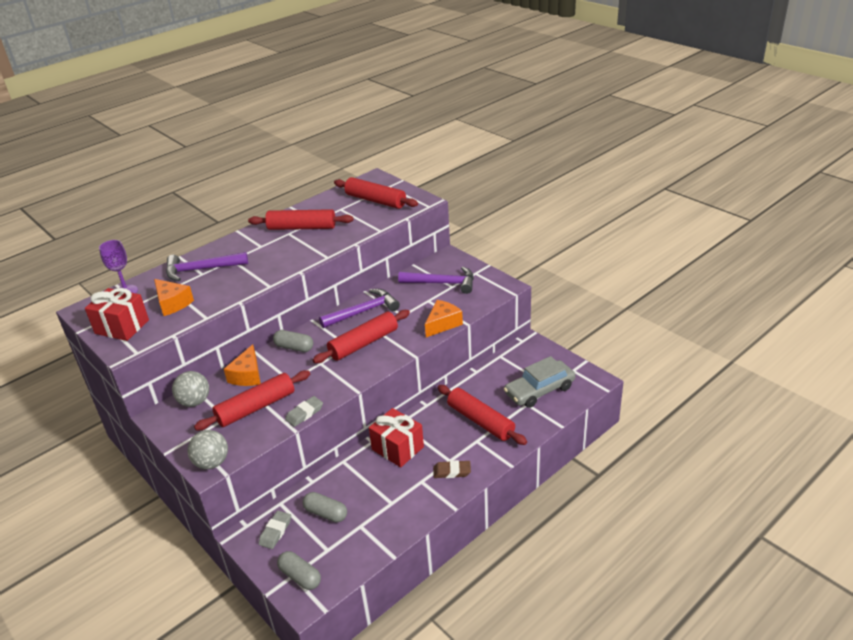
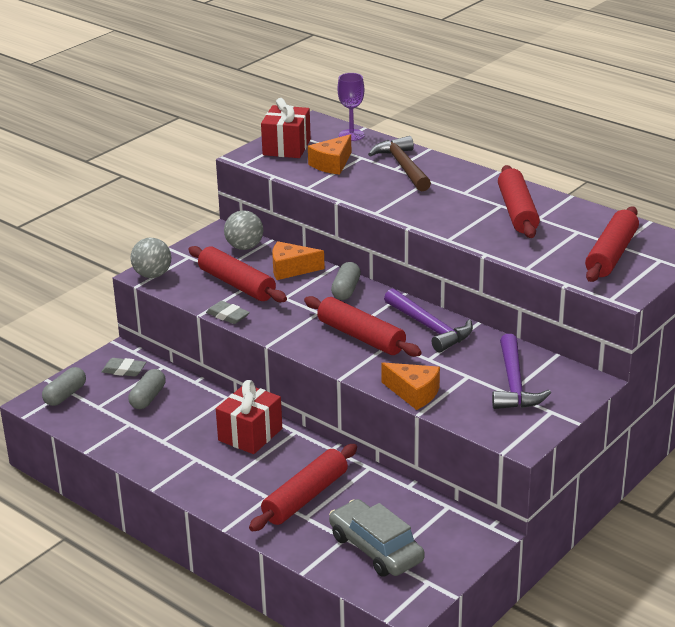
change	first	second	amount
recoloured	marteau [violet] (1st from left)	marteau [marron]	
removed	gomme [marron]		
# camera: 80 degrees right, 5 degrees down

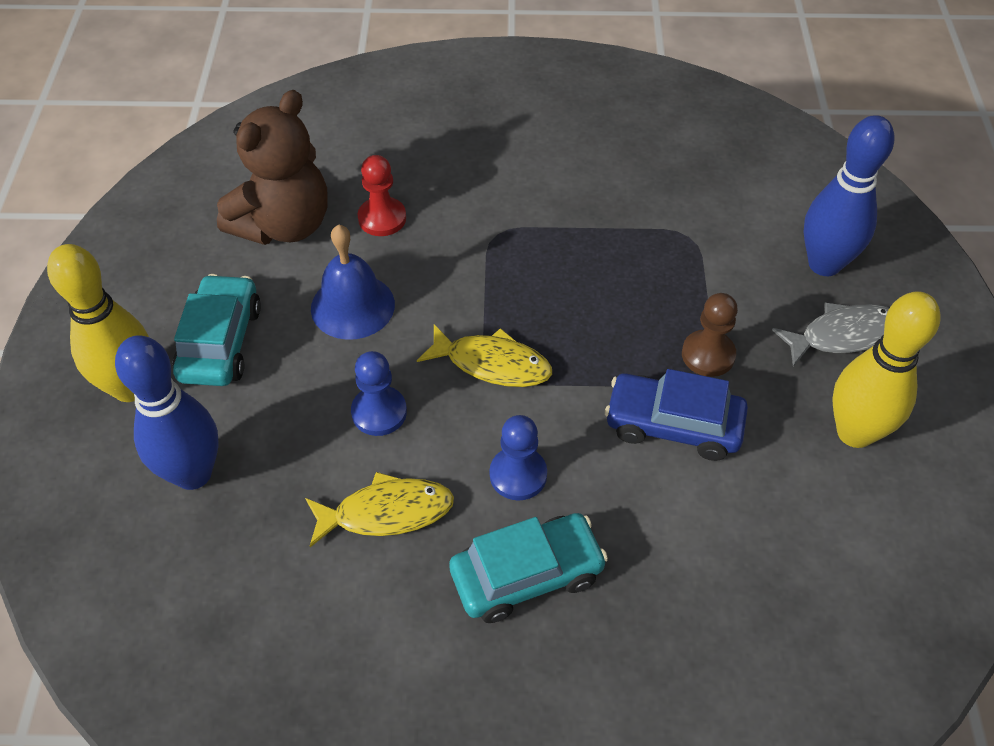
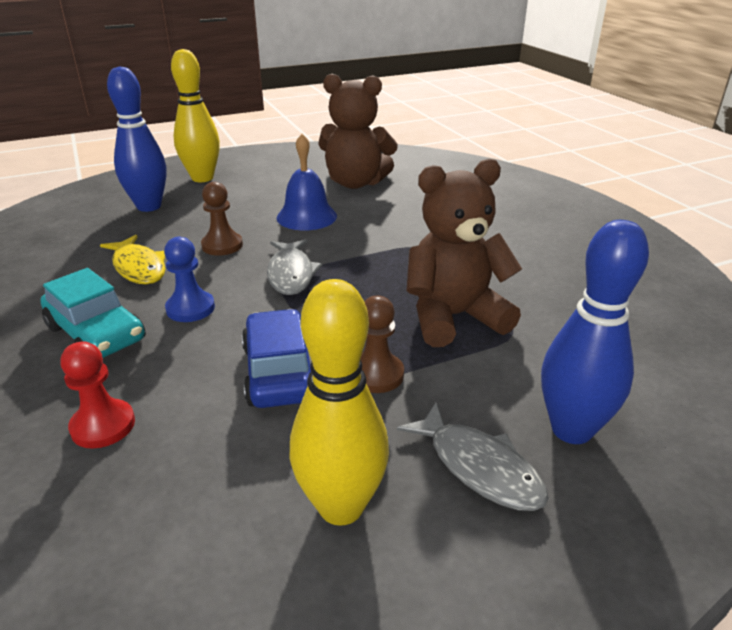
change	first	second	amount
moved	pion [rouge]		
recoloured	pion [bleu] (1st from left)	pion [marron] (1st from left)	
recoloured	poisson [jaune] (2nd from left)	poisson [gris] (1st from left)	
added		ours en peluche [marron] (2nd from left)	
removed	voiture [turquoise] (1st from left)		
# camera: 65 degrees right, 20 degrees down

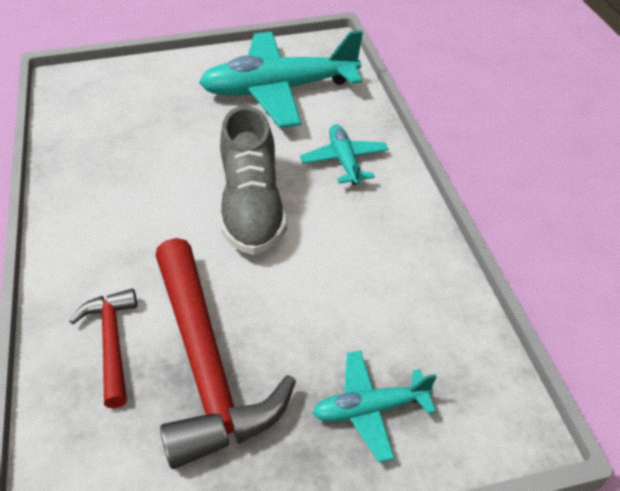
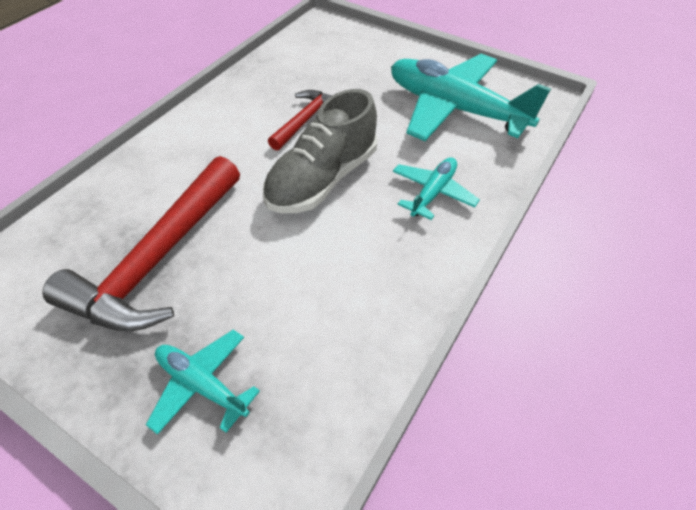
change	first	second	amount
moved	marteau [rouge] (1st from left in the first image)	marteau [rouge] (2nd from left)	
# camera: 45 degrees right, 5 degrees up

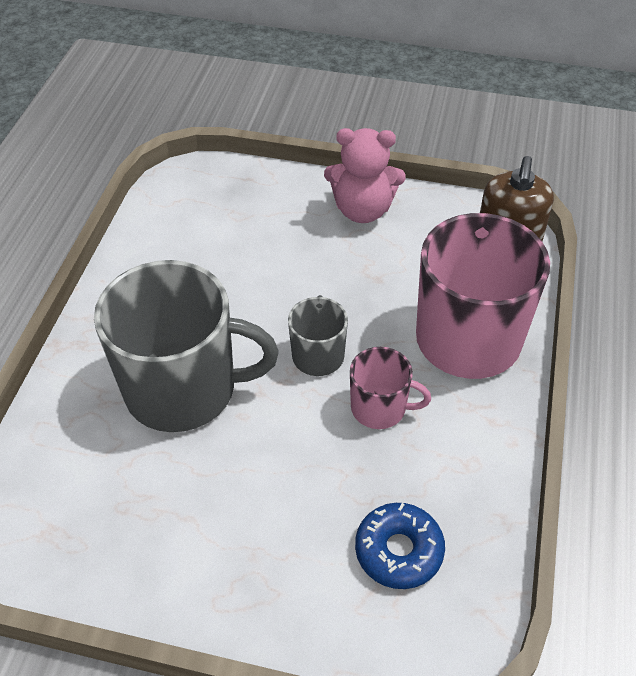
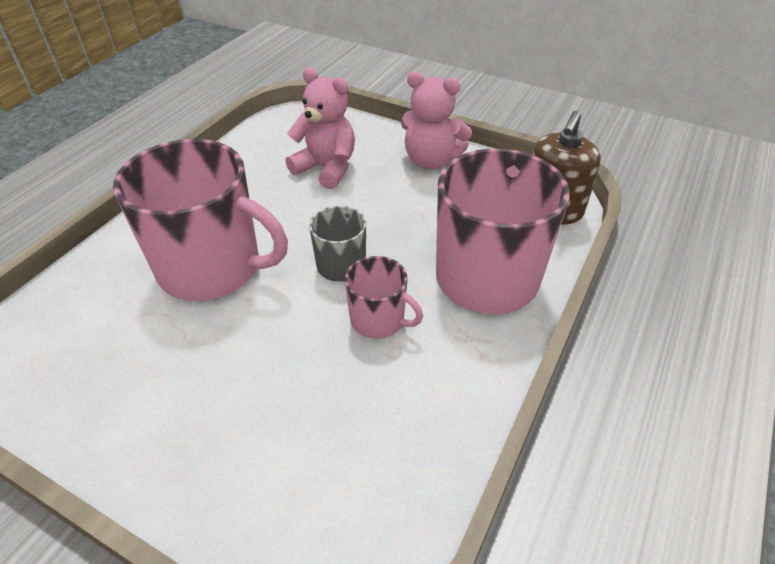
change	first	second	amount
recoloured	tasse [gris] (1st from left)	tasse [rose] (1st from left)	
added		ours en peluche [rose] (1st from left)	
removed	beignet [bleu]		
# camera: 15 degrees right, 5 degrees down

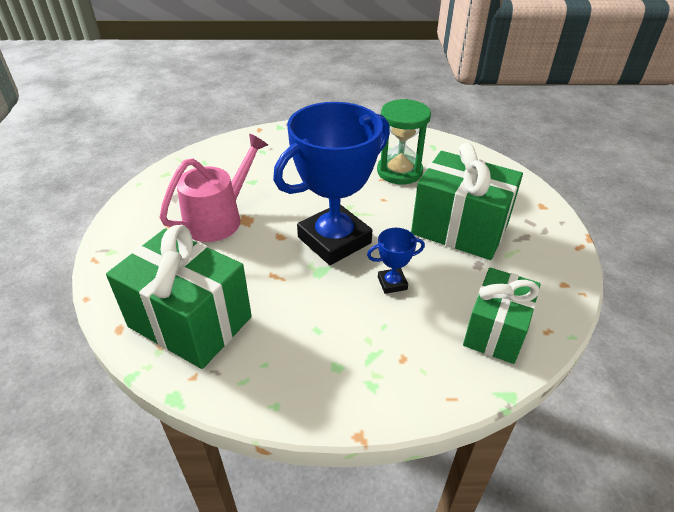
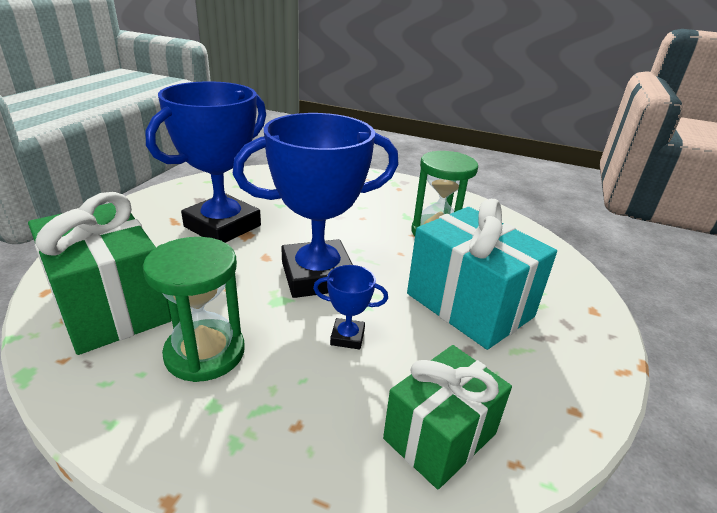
change	first	second	amount
added		sablier [vert] (1st from left)	
replaced	arrosoir [rose]	trophée [bleu] (1st from left)	
recoloured	cadeau [vert] (2nd from left)	cadeau [turquoise]	
# camera: 20 degrees right, 10 degrees down

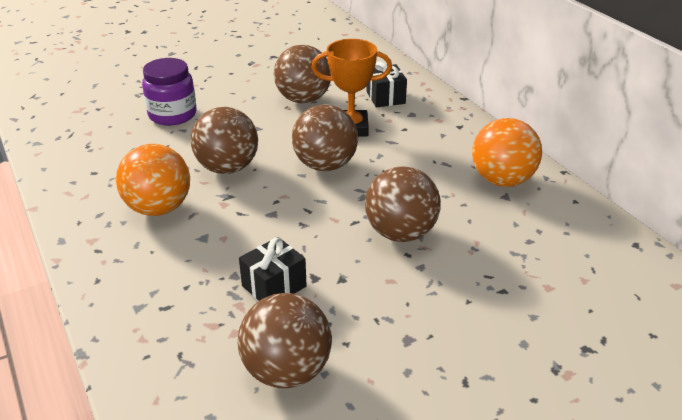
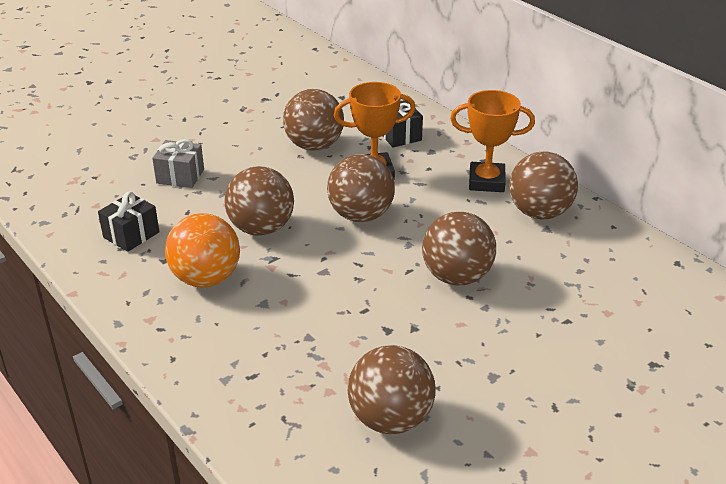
change	first	second	amount
moved	cadeau [noir] (1st from left)		
replaced	bocal [violet]	cadeau [gris]	
added		trophée [orange] (2nd from left)	
recoloured	balle [orange] (2nd from left)	balle [marron] (6th from left)	
# camera: 10 degrees left, 0 degrees up

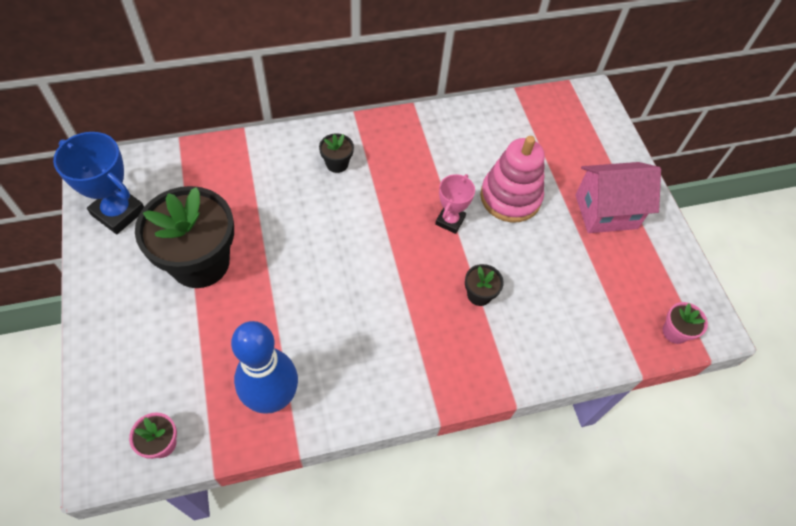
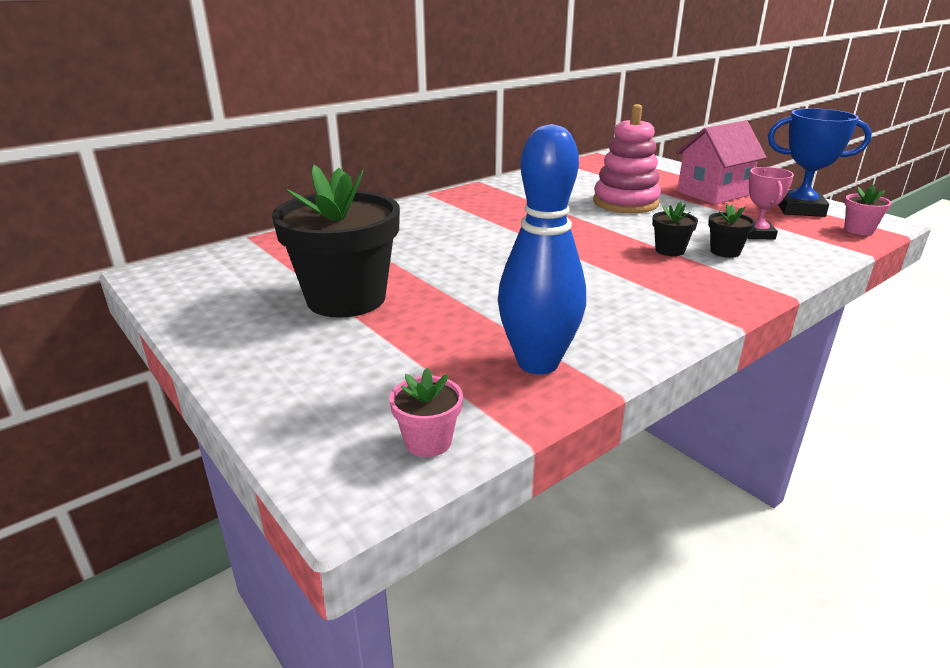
change	first	second	amount
moved	pot de fleurs [noir] (2nd from left in the first image)	pot de fleurs [noir] (3rd from left)	
moved	trophée [rose]		
moved	trophée [bleu]		
# camera: 20 degrees left, 30 degrees down

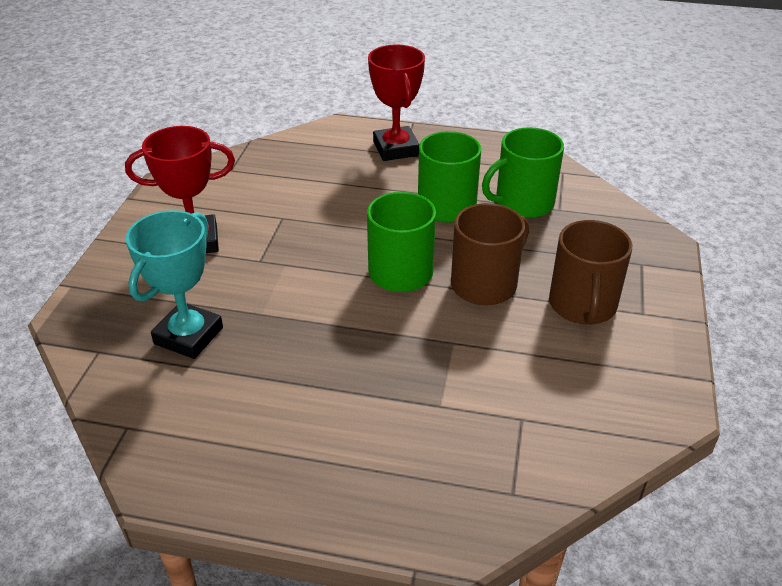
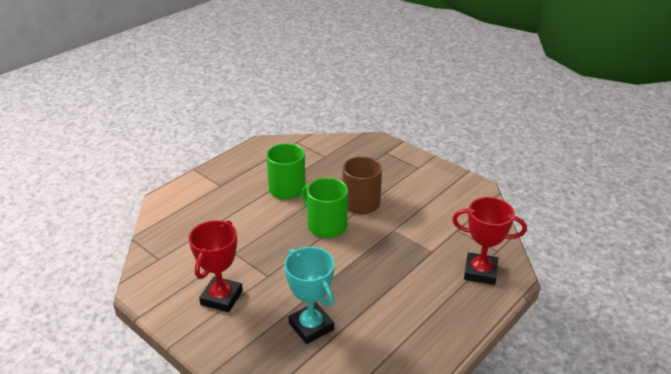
change	first	second	amount
moved	trophée [rouge] (2nd from left)		
removed	tasse [vert] (3rd from left)		
removed	tasse [marron] (2nd from left)		
# camera: 60 degrees left, 5 degrees down

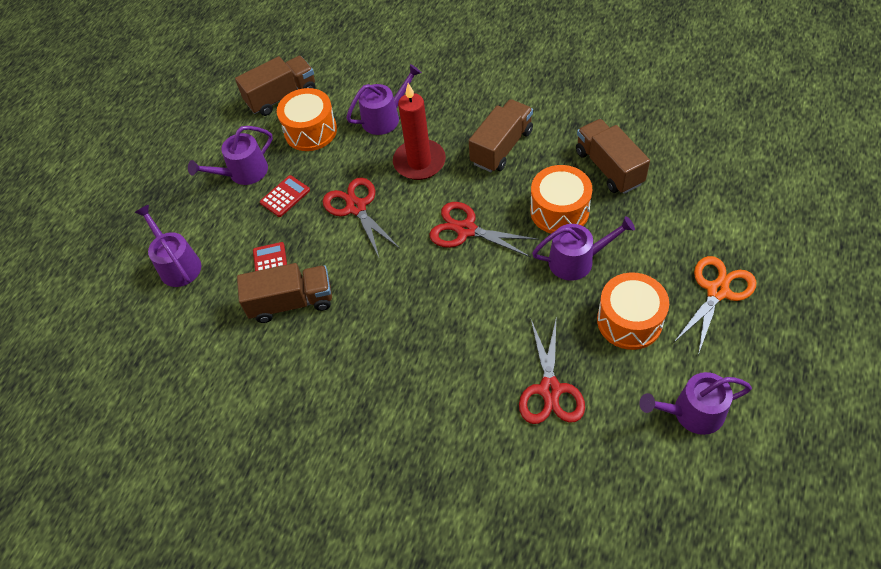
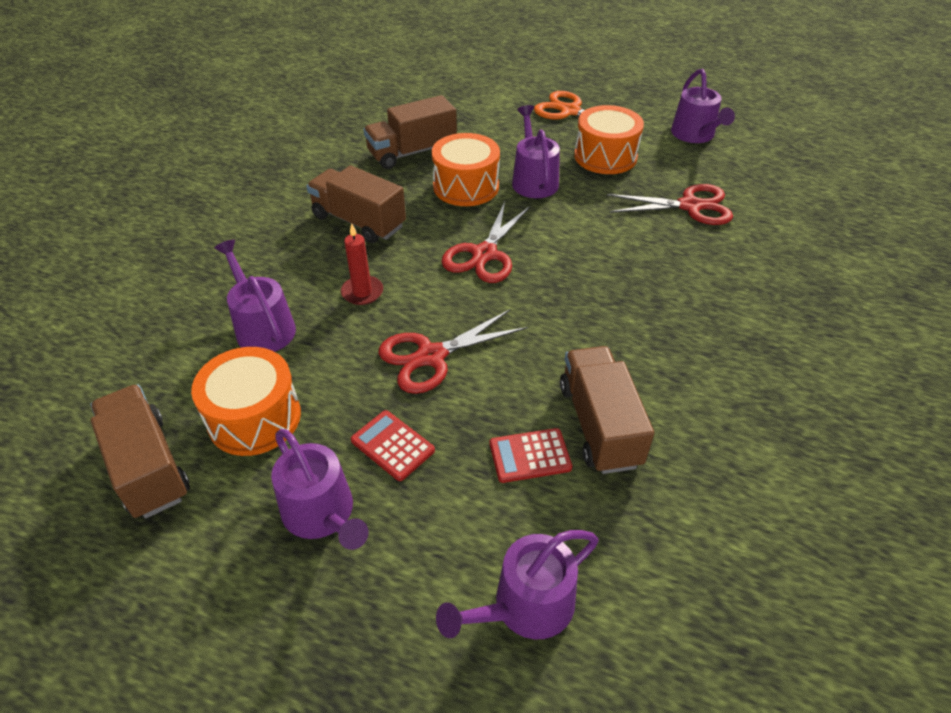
change	first	second	amount
resized	bougie [rouge]		x0.57
# camera: 95 degrees left, 10 degrees down

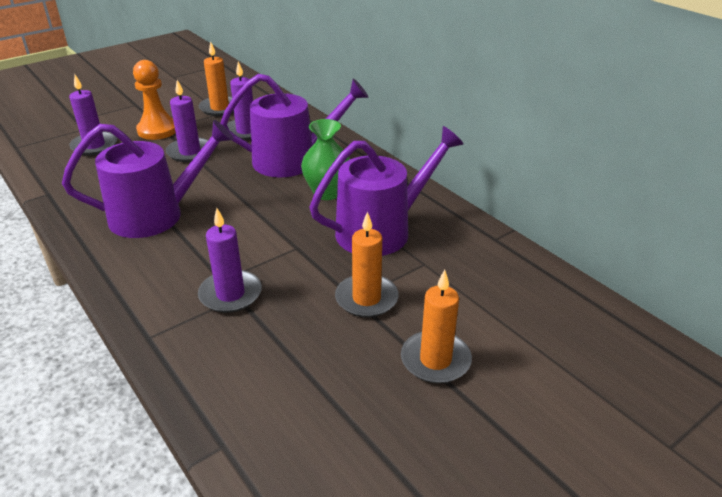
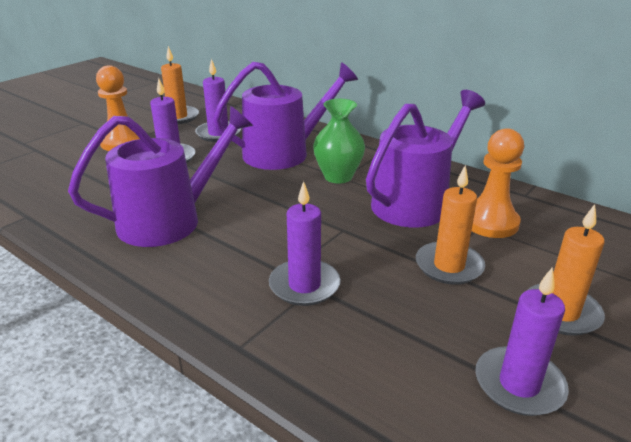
change	first	second	amount
added		pion [orange] (2nd from left)	
moved	bougie [violet] (1st from left in the first image)	bougie [violet] (4th from left)	
# camera: 15 degrees left, 5 degrees down

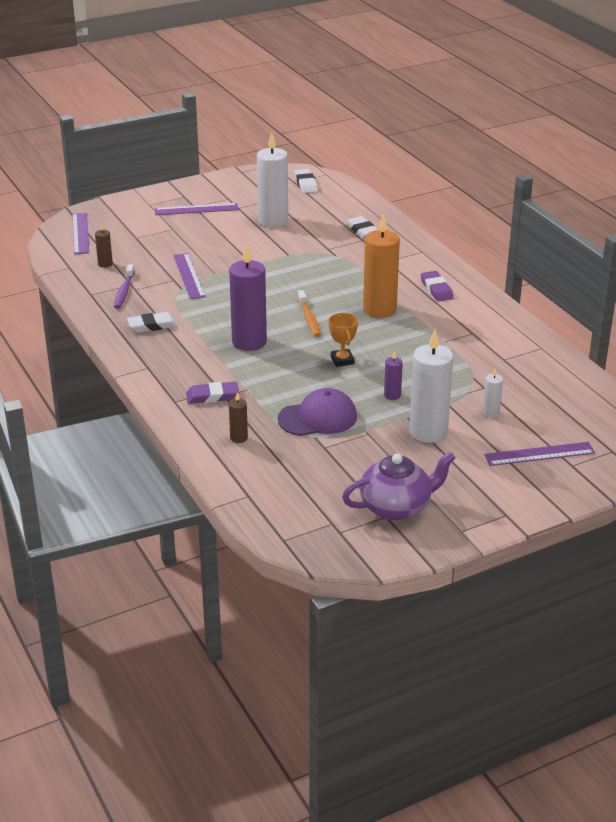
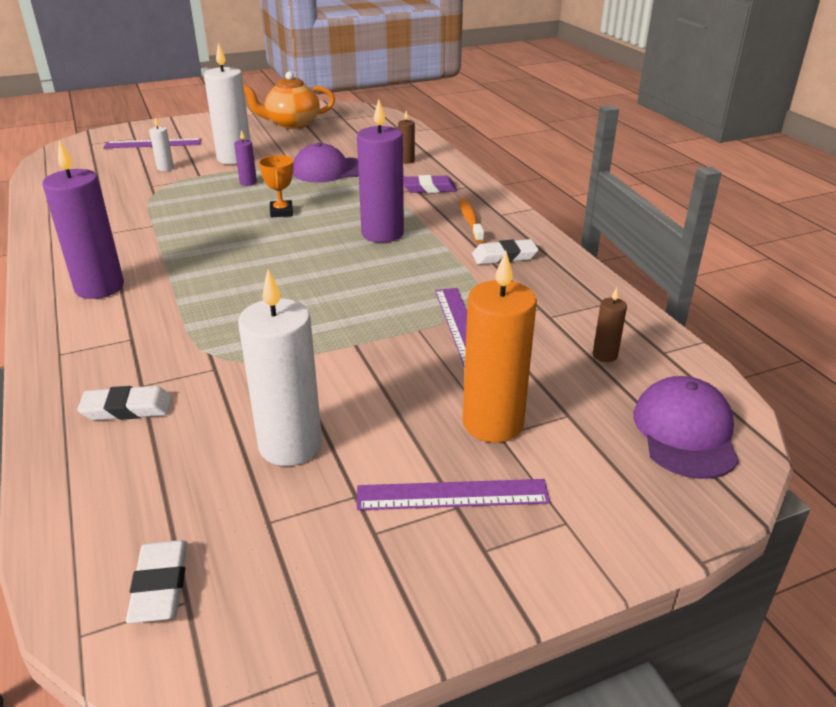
change	first	second	amount
replaced	gomme [violet] (2nd from left)	bougie [violet] (1st from left)	
turned	gomme [blanc] (3rd from left in the first image)	gomme [blanc] (1st from left)	75 degrees counterclockwise
recoloured	théière [violet]	théière [orange]	
moved	brosse à dents [orange]		
moved	bougie [orange]		
replaced	règle [violet] (1st from left)	casquette [violet] (2nd from left)	
removed	brosse à dents [violet]		
# camera: 175 degrees left, 0 degrees up

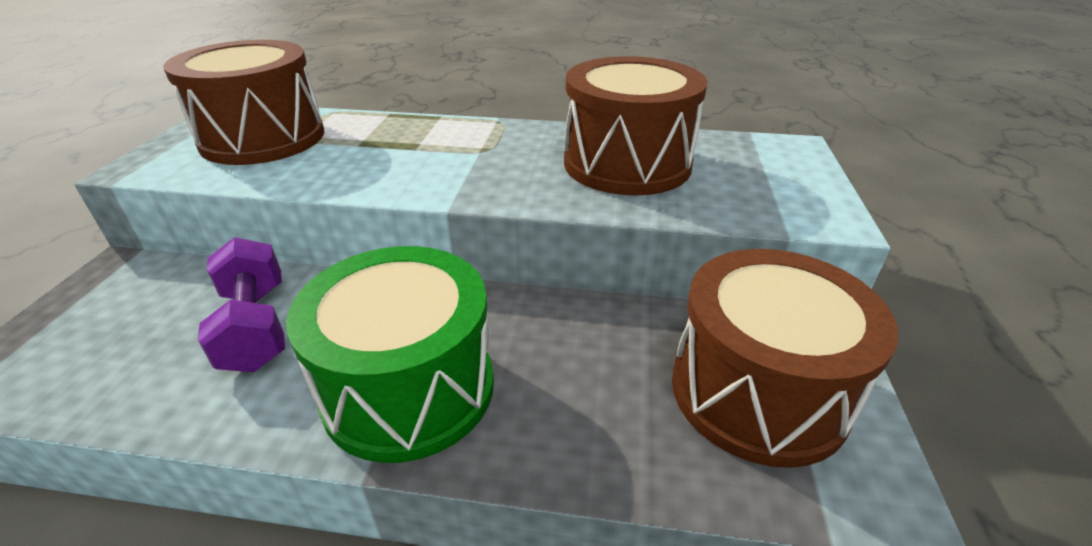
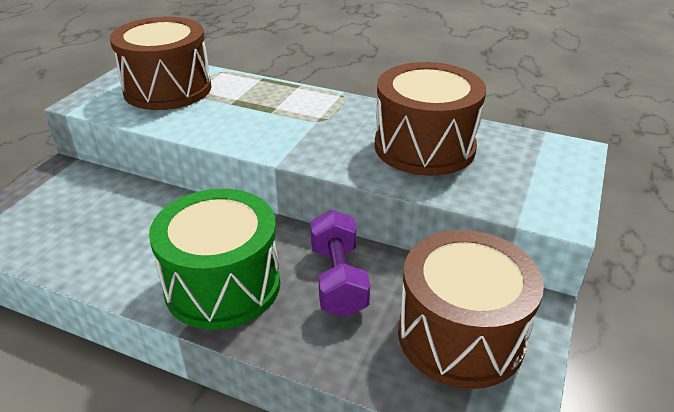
change	first	second	amount
moved	haltère [violet]		
# camera: 15 degrees right, 0 degrees up

